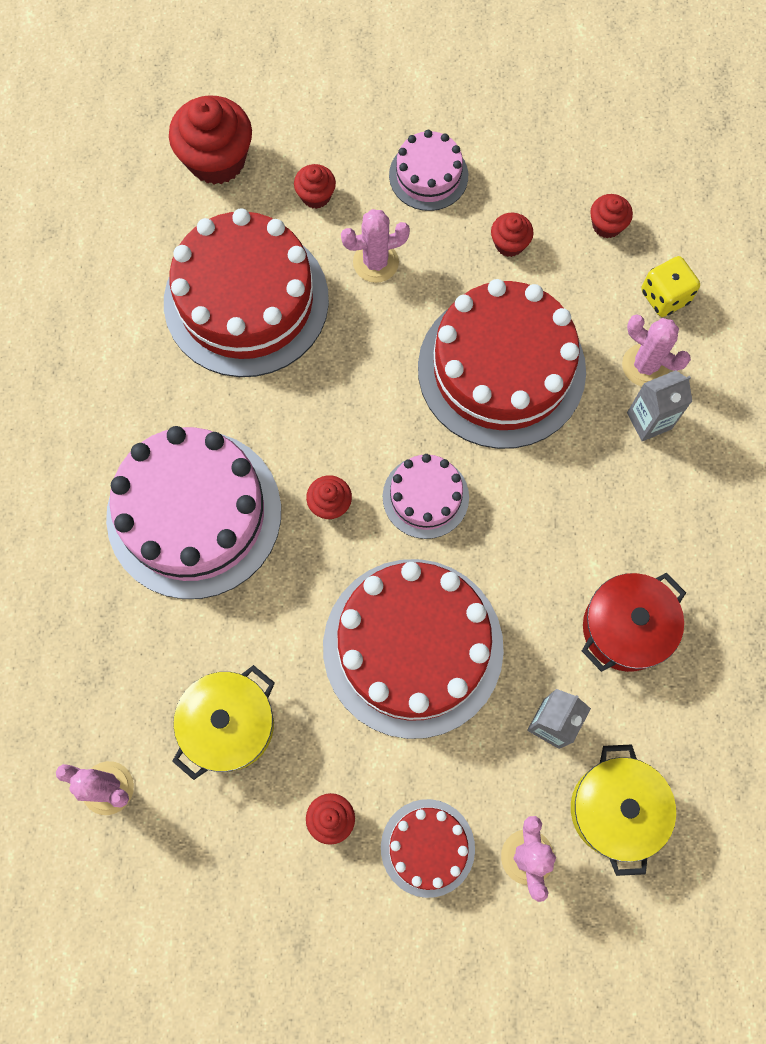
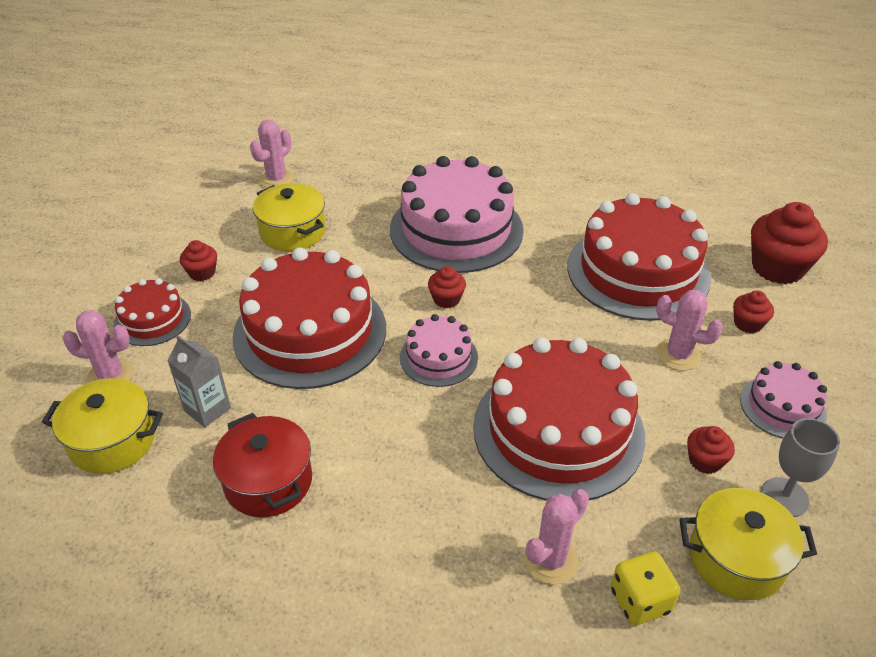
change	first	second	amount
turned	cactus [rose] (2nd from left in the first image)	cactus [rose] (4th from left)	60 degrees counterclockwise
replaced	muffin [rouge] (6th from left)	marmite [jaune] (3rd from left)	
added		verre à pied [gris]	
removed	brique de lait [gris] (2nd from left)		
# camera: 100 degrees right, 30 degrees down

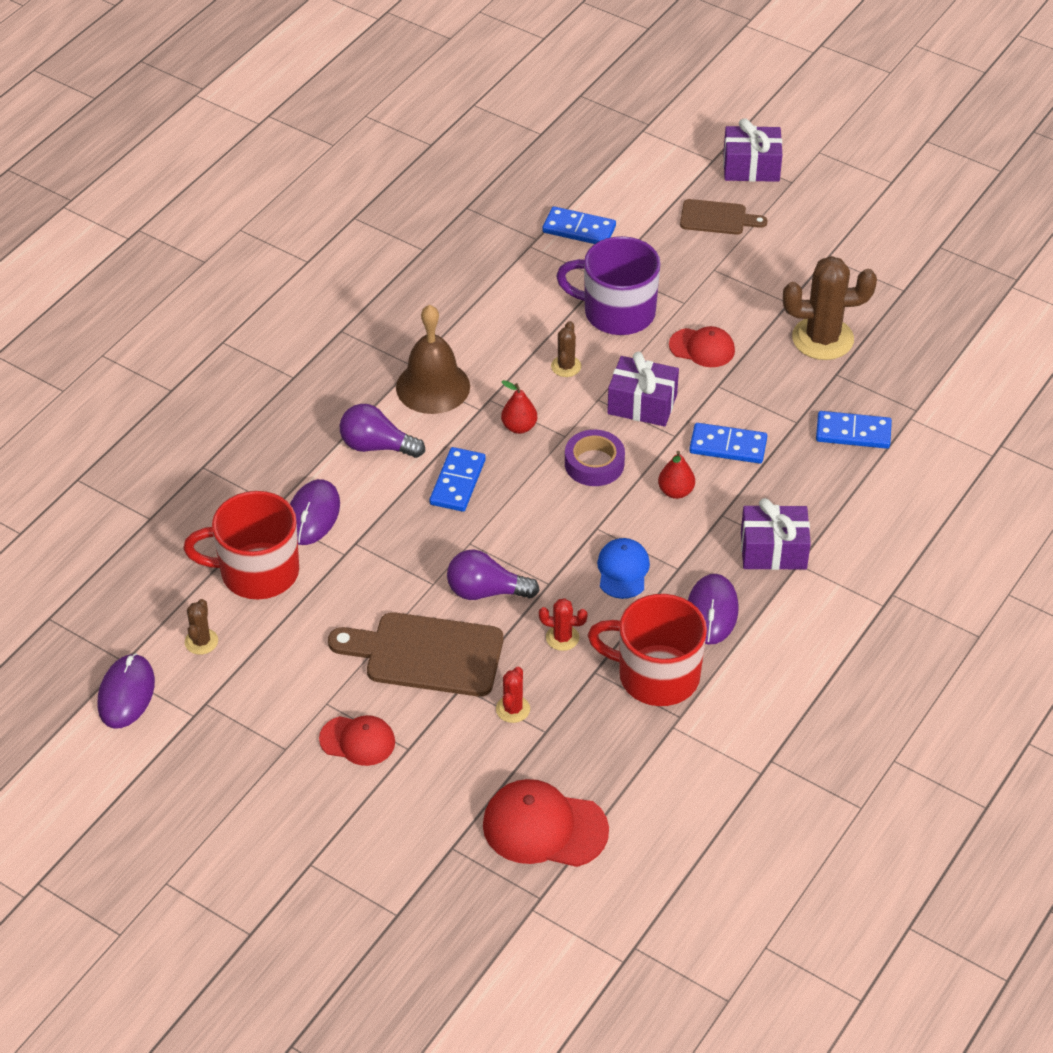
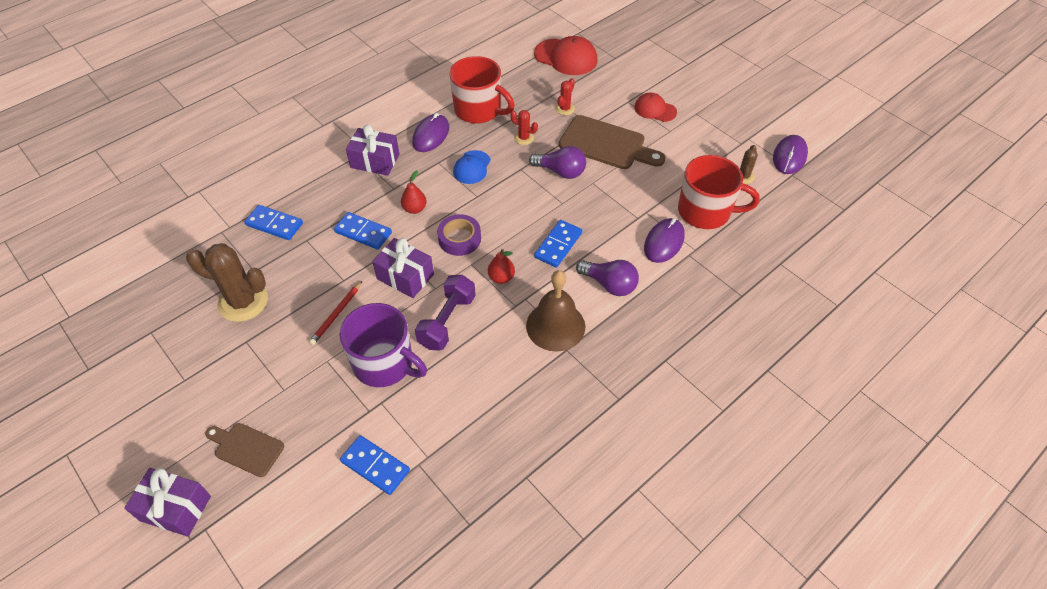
change	first	second	amount
replaced	casquette [rouge] (3rd from left)	crayon [rouge]	
replaced	cactus [marron] (2nd from left)	haltère [violet]	
# camera: 165 degrees left, 5 degrees up

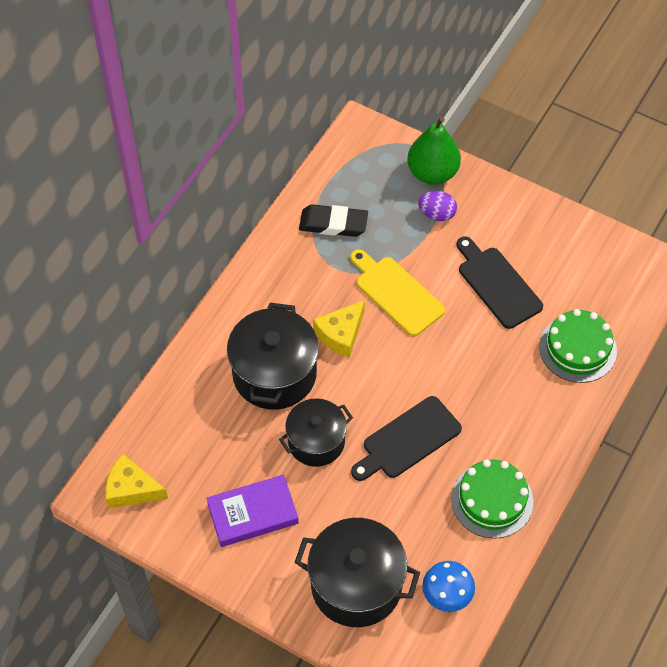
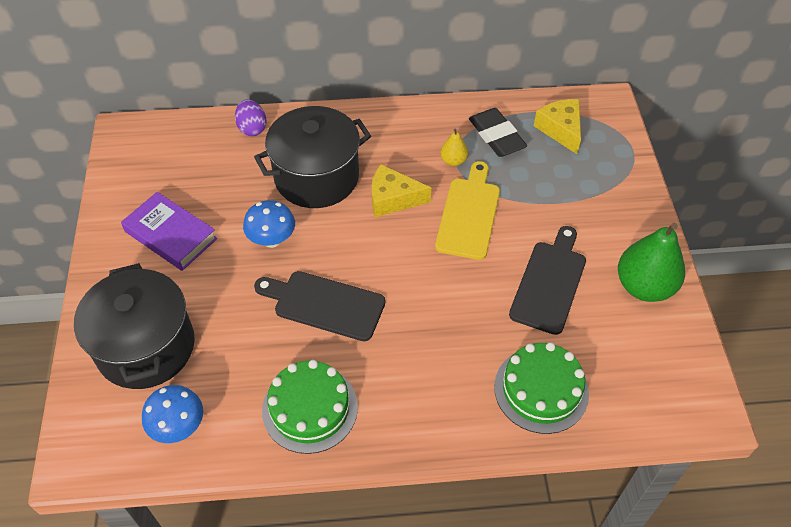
change	first	second	amount
moved	œuf [violet]		
replaced	marmite [noir] (2nd from left)	champignon [bleu] (2nd from left)	
added		poire [jaune]	
moved	fromage [jaune] (1st from left in the first image)	fromage [jaune] (2nd from left)	
moved	poire [vert]		
# camera: 55 degrees right, 5 degrees down

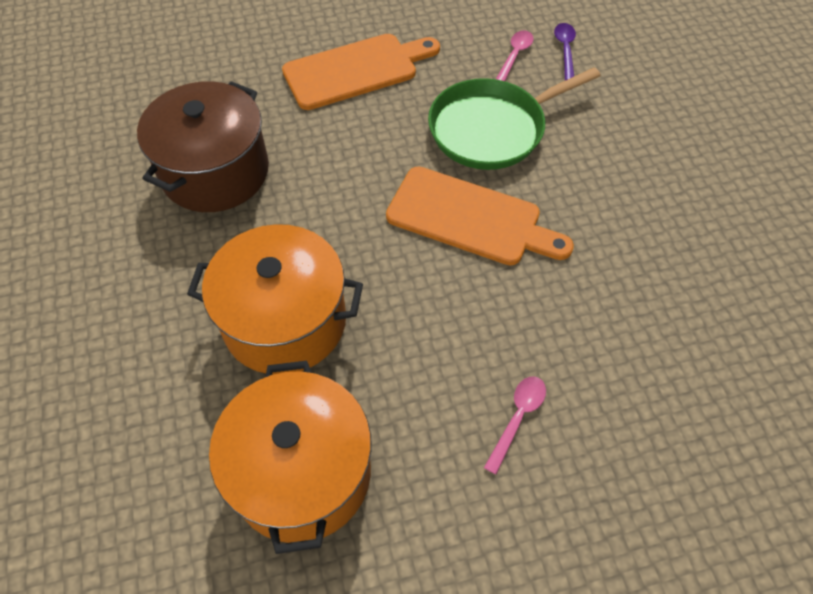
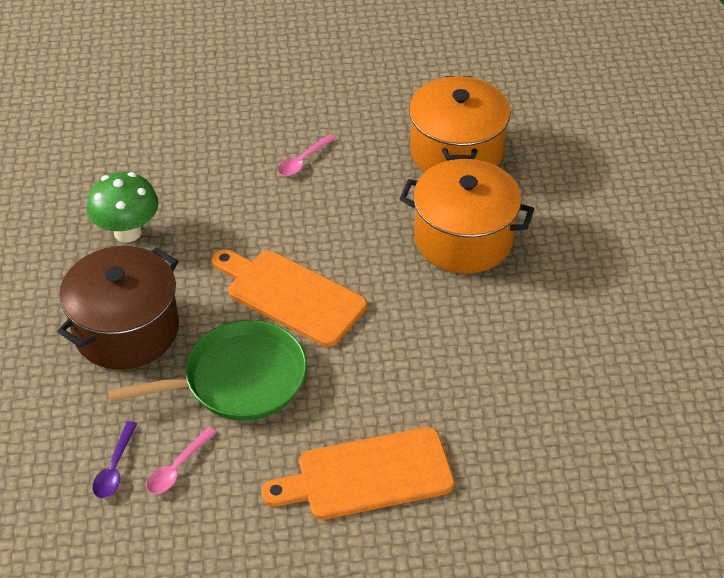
change	first	second	amount
moved	marmite [marron]		
added		champignon [vert]	
# camera: 170 degrees left, 10 degrees down

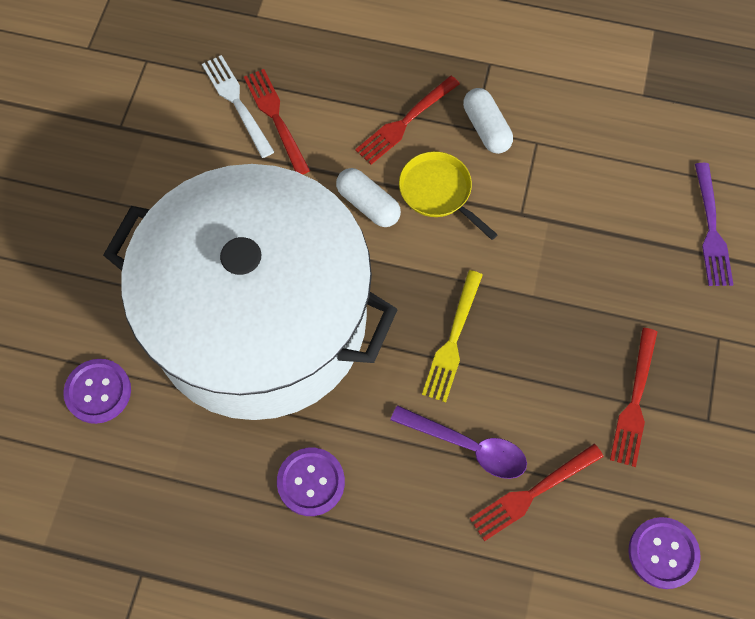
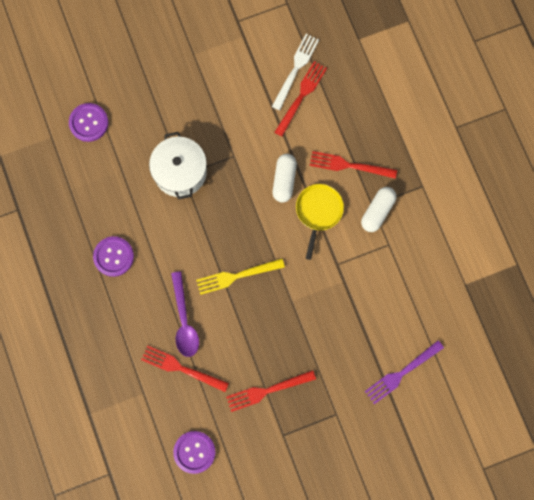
change	first	second	amount
resized	marmite [blanc]		x0.40
# camera: 55 degrees right, 10 degrees up

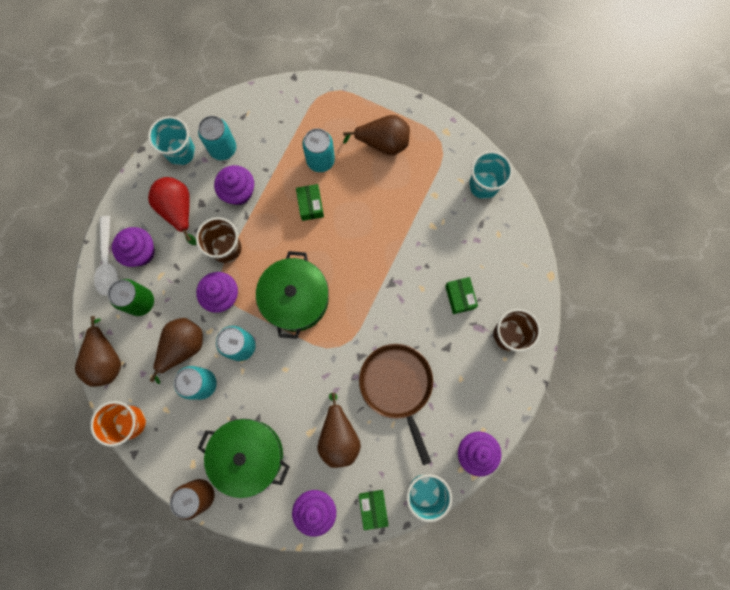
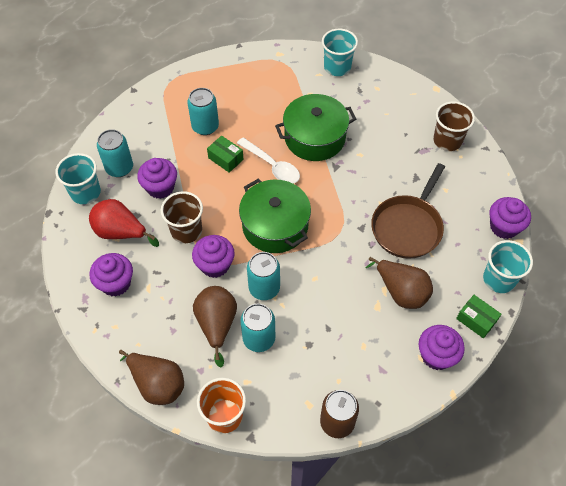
change	first	second	amount
moved	cuillère [blanc]		
moved	marmite [vert] (1st from left in the first image)	marmite [vert] (2nd from left)	
turned	poêle [marron]		90 degrees counterclockwise
removed	canette [vert]		
removed	poire [marron] (4th from left)		
removed	boîte [vert] (3rd from left)		
# camera: 40 degrees left, 20 degrees down

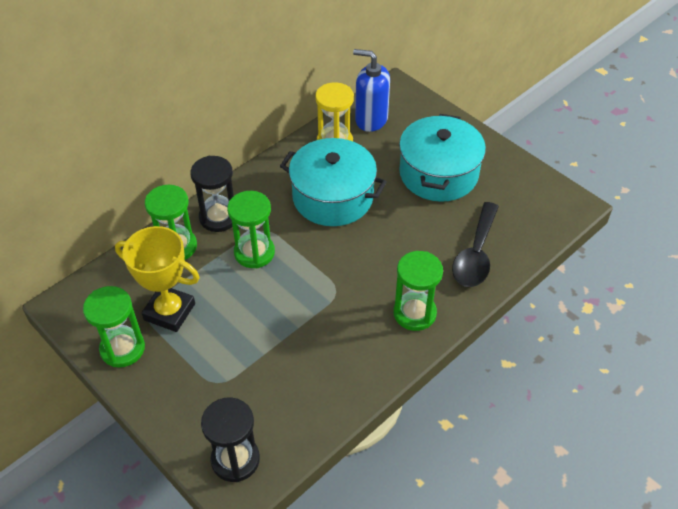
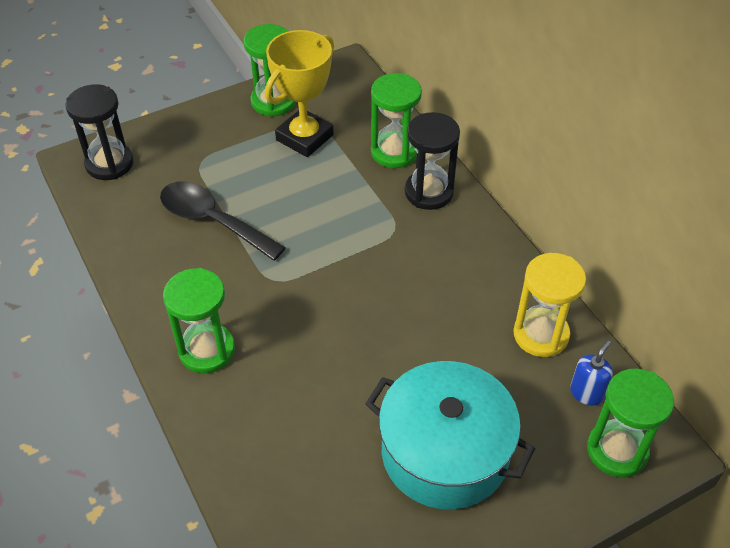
change	first	second	amount
moved	cuillère [noir]		
resized	distributeur de savon [bleu]		x0.54
moved	sablier [vert] (3rd from left in the first image)	sablier [vert] (4th from left)	
removed	marmite [turquoise] (1st from left)		
# camera: 105 degrees right, 0 degrees up

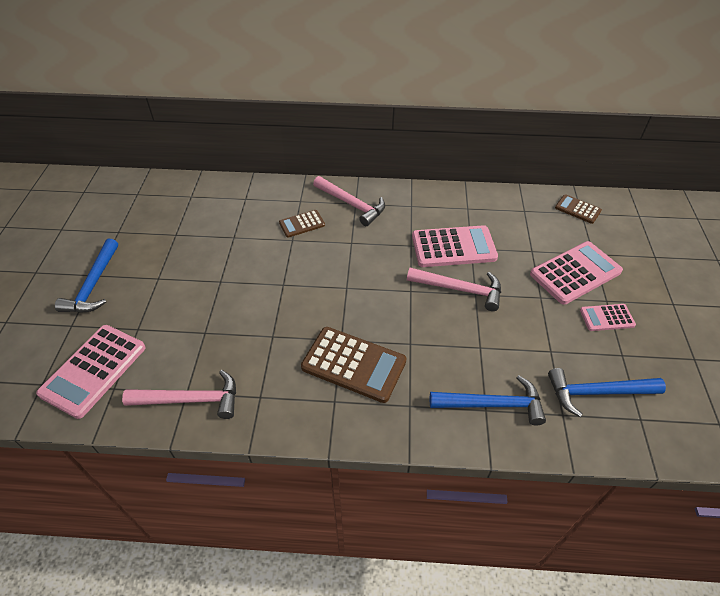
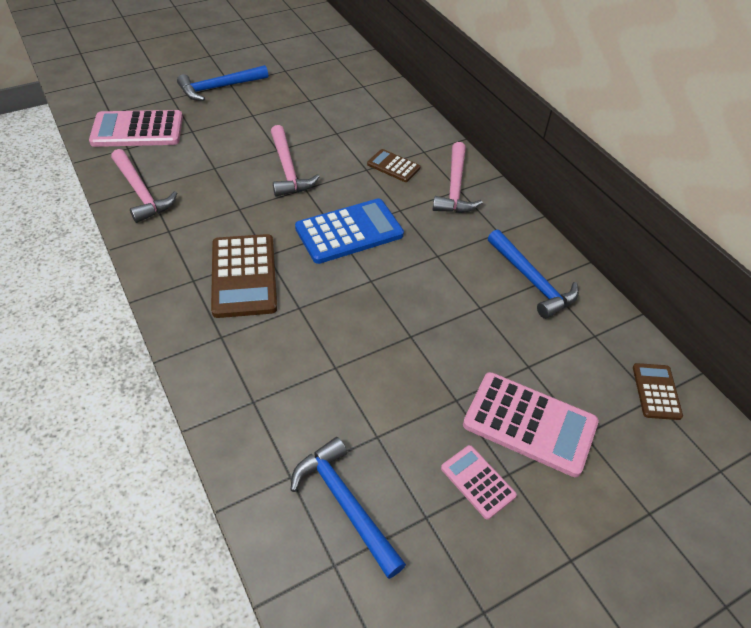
change	first	second	amount
moved	marteau [rose] (3rd from left in the first image)	marteau [rose] (2nd from left)	
added		calculatrice [bleu]	
moved	marteau [bleu] (2nd from left in the first image)	marteau [bleu] (3rd from left)	
removed	calculatrice [rose] (2nd from left)		
# camera: 55 degrees right, 0 degrees up

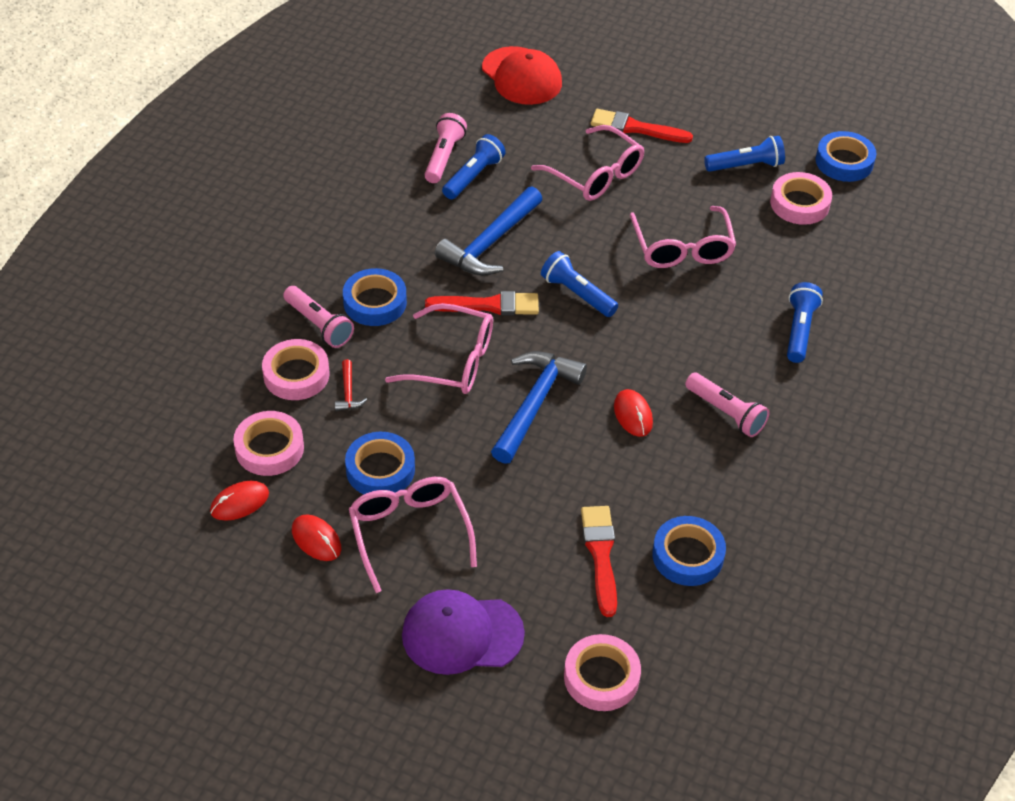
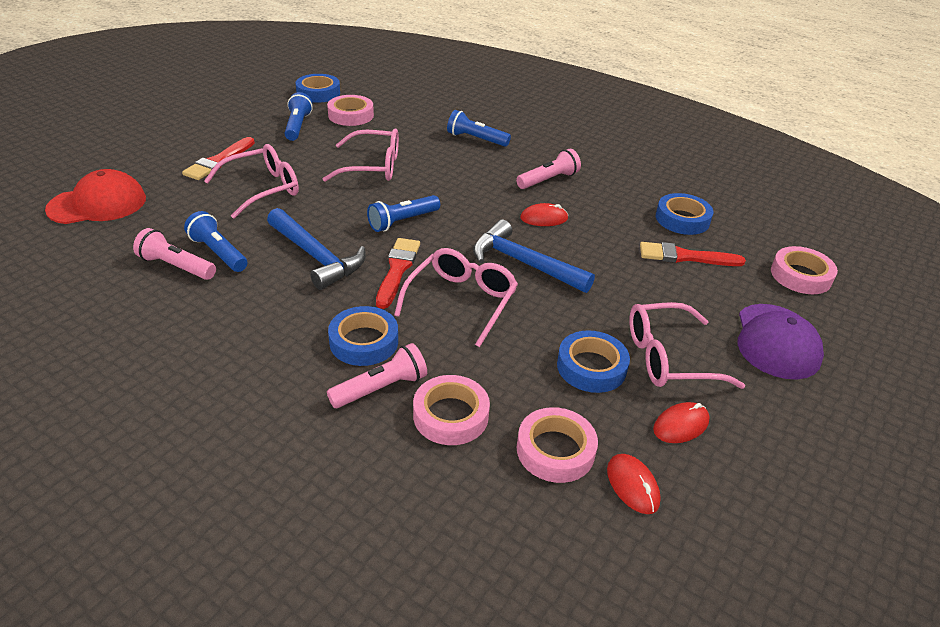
change	first	second	amount
removed	marteau [rouge]		
# camera: 80 degrees left, 10 degrees down

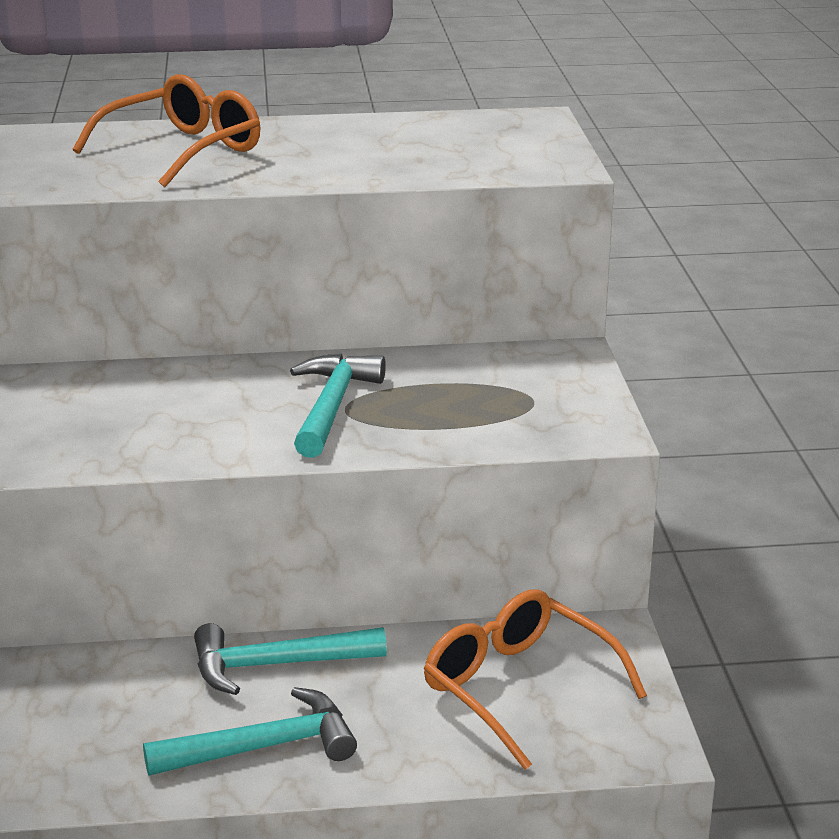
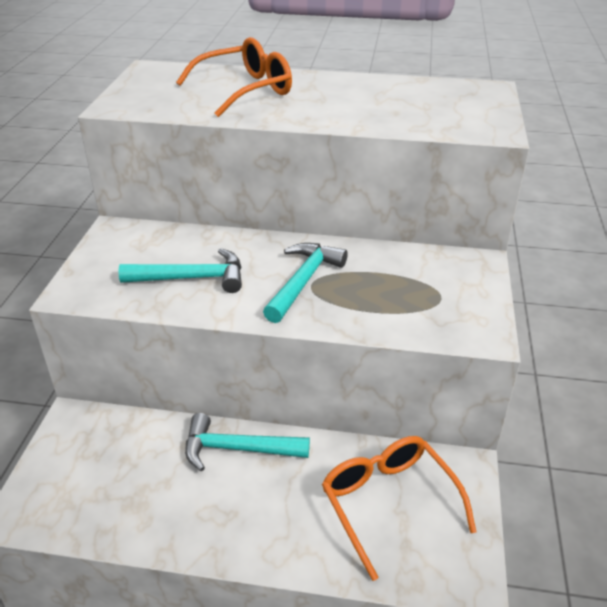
change	first	second	amount
moved	marteau [turquoise] (1st from left)		
# camera: 15 degrees right, 10 degrees up

